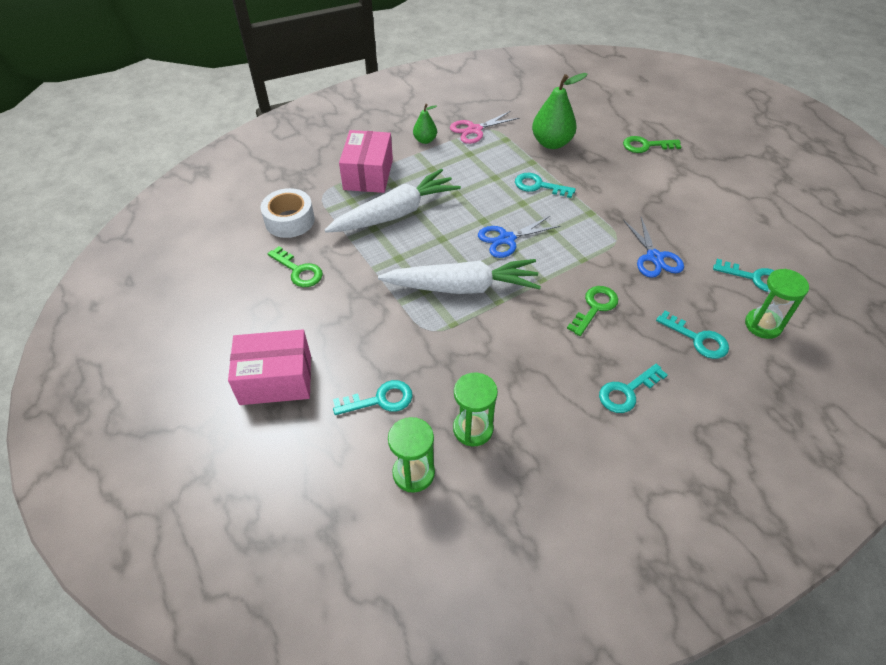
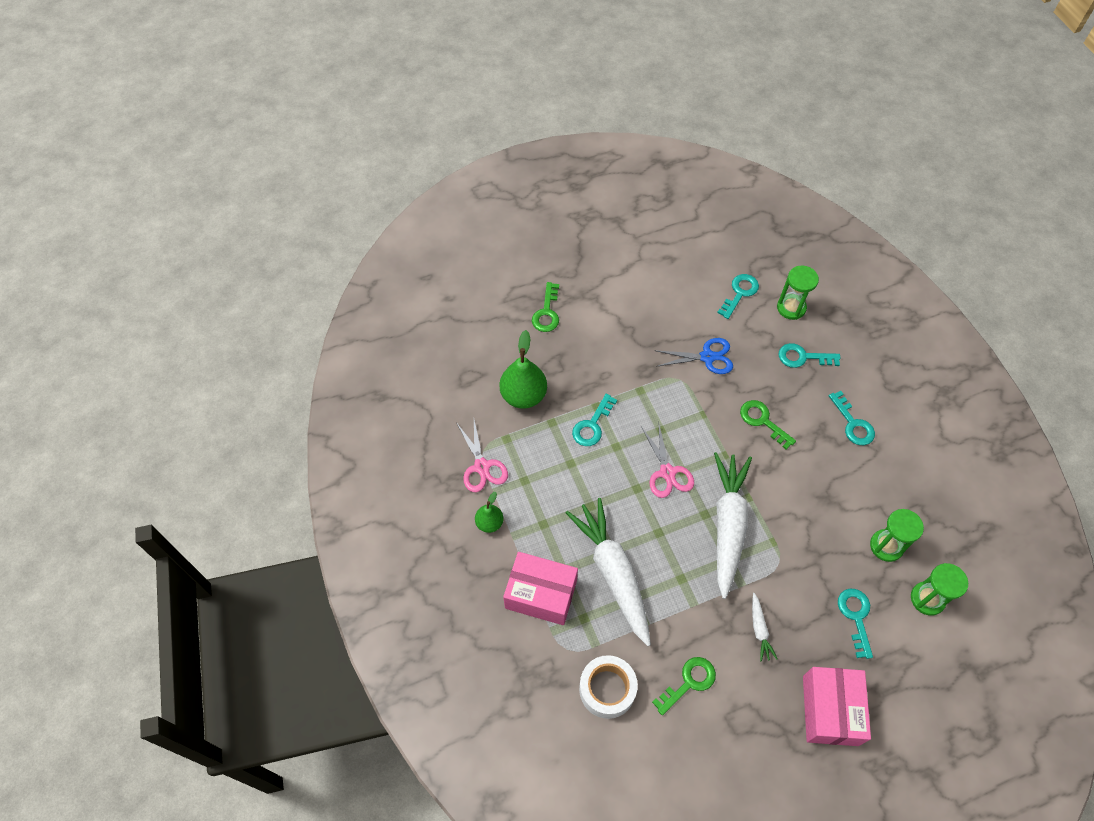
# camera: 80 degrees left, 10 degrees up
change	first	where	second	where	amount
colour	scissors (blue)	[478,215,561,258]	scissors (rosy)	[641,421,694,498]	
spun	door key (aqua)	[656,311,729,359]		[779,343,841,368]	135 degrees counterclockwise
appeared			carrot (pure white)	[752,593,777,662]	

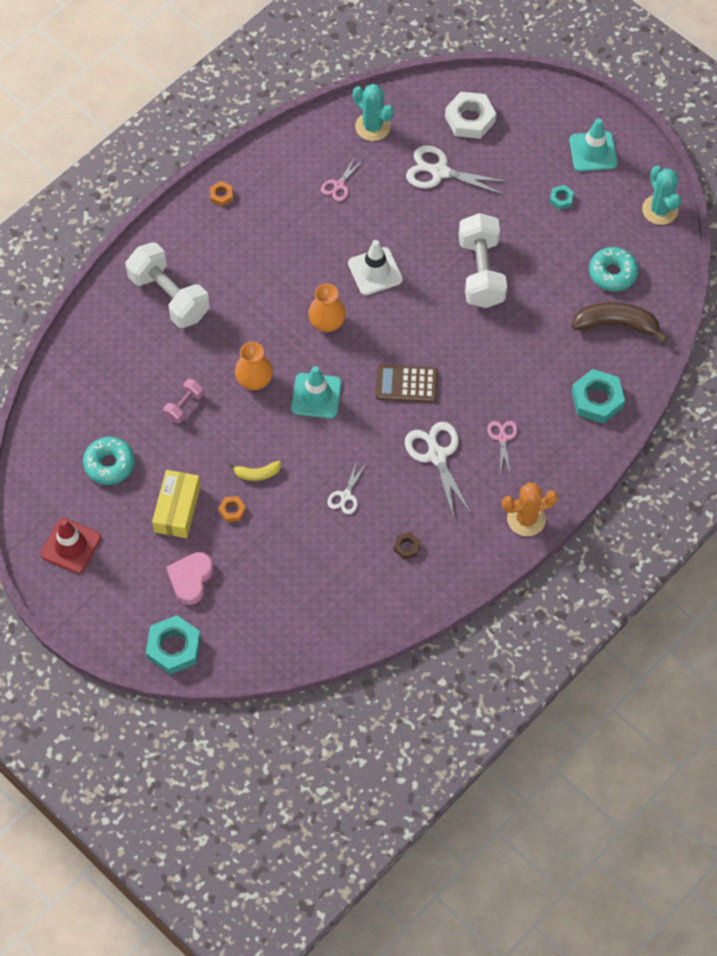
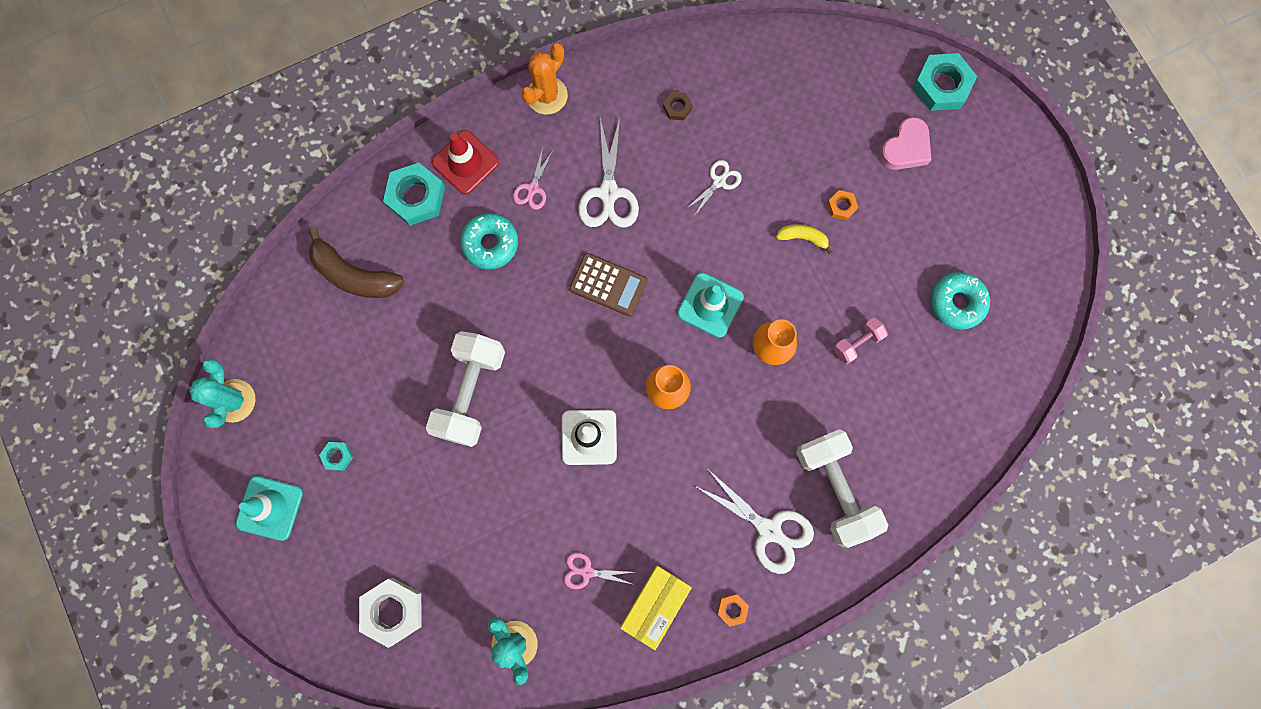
# camera: 160 degrees left, 15 degrees up
change	first	where	second	where	amount
relocated	safety cone (red)	[41,518,101,573]		[432,130,499,194]	
relocated	package (yellow)	[152,470,201,538]		[620,565,692,650]	
spun	scissors (rosy)	[321,157,363,201]		[564,552,633,589]	135 degrees counterclockwise
relocated	scissors (pure white)	[406,145,509,195]		[693,470,814,574]	
spun	cactus (orange)	[502,482,558,536]		[521,43,568,114]	60 degrees counterclockwise
relocated	doughnut (aqua)	[589,247,638,291]		[460,213,518,269]	

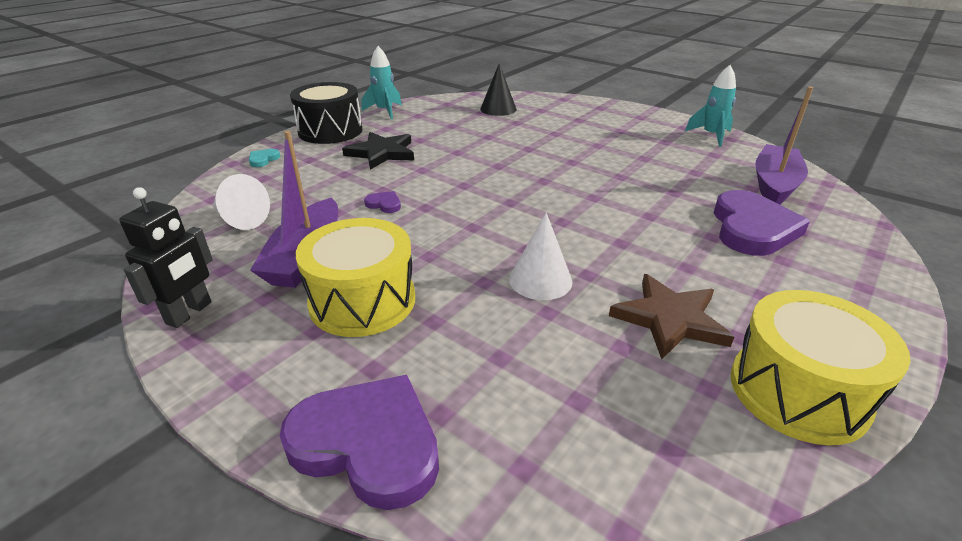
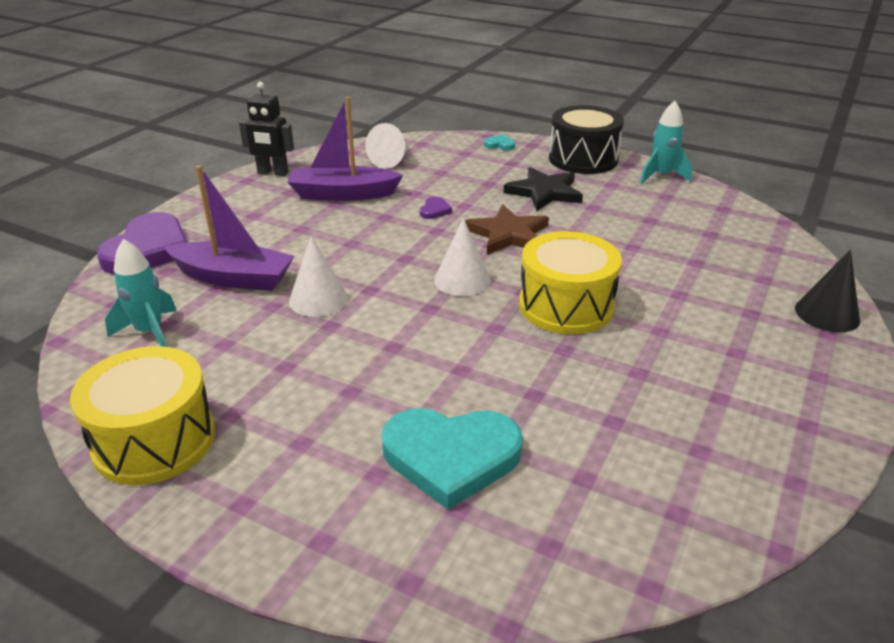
# camera: 80 degrees right, 0 degrees up
change	first	where	second	where	amount
relocated	toy drum (yellow)	[296,218,415,337]		[519,231,622,334]	
relocated	cone (jet-black)	[480,63,516,116]		[795,250,860,332]	
relocated	star shape (russet)	[609,274,734,359]		[465,205,549,255]	
relocated	rocket (aqua)	[685,65,736,147]		[105,239,177,347]	
colour	heart (purple)	[714,190,810,256]	heart (aqua)	[382,408,523,510]	
relocated	sailboat (purple)	[755,87,813,205]		[164,166,294,291]	
appeared			cone (pure white)	[434,218,491,296]	

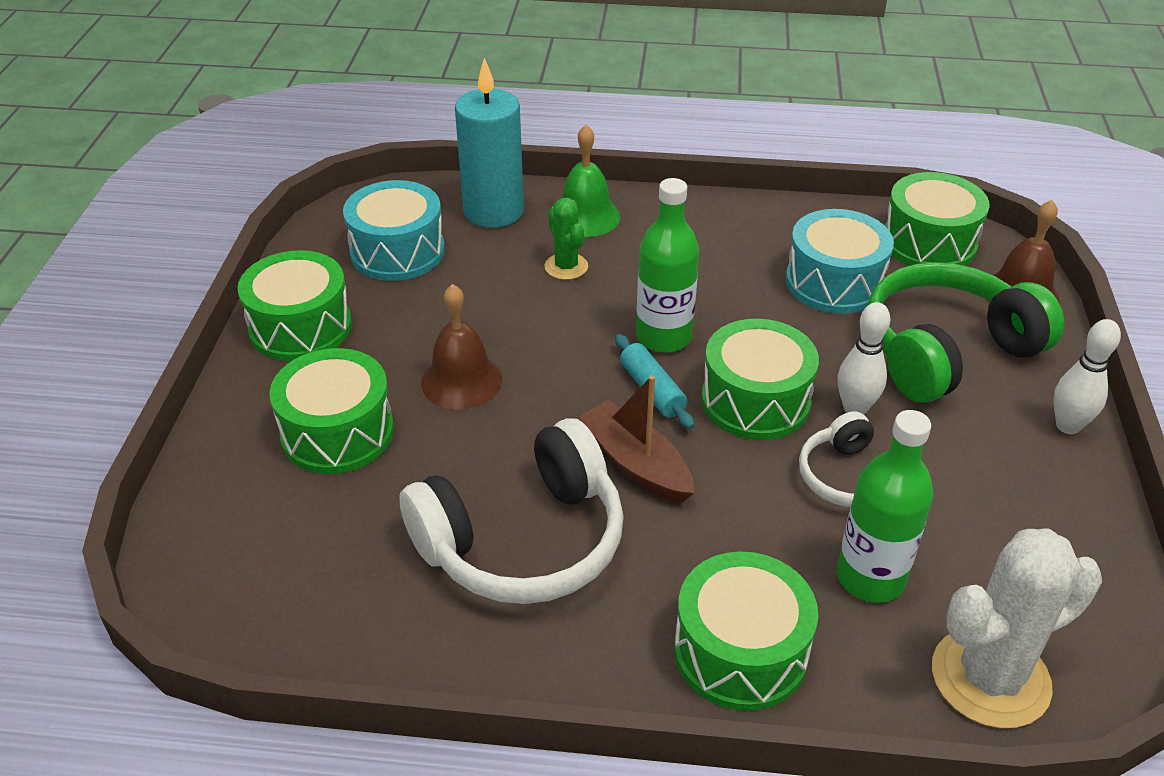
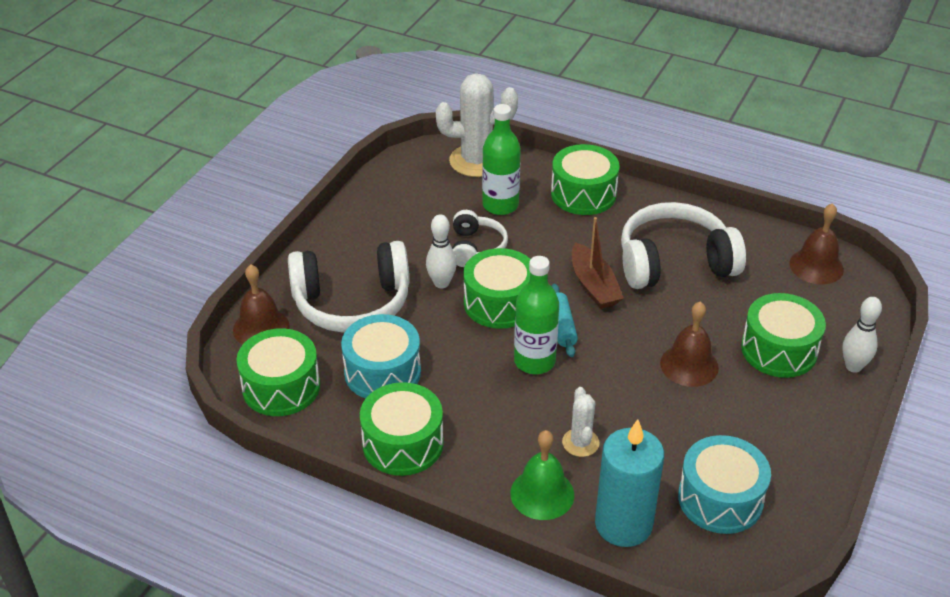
# camera: 160 degrees left, 0 degrees up
change	first	where	second	where	amount
relocated	toy drum (emerald)	[238,250,352,361]		[360,382,444,476]	
colour	cactus (emerald)	[545,198,588,280]	cactus (pure white)	[562,387,599,457]	
colour	over-ear headphones (emerald)	[867,262,1064,403]	over-ear headphones (pure white)	[288,241,409,333]	
relocated	skittle (pure white)	[1053,319,1121,434]		[842,297,882,373]	
appeared			bell (russet)	[790,203,844,285]	

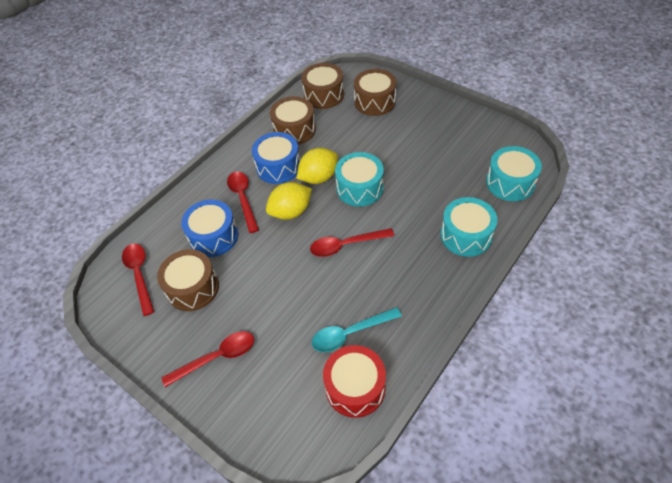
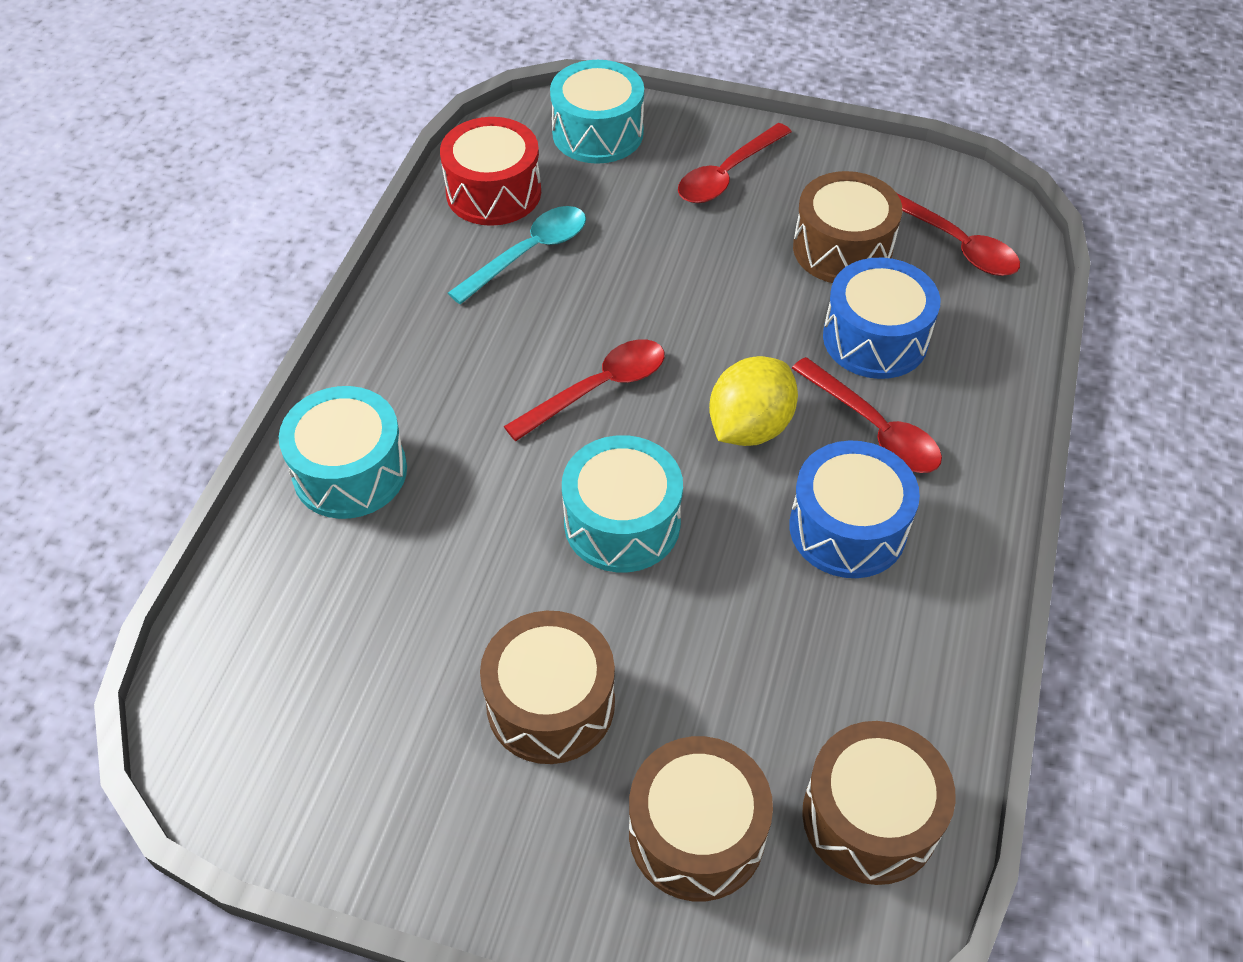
# camera: 155 degrees right, 0 degrees up
change	first	where	second	where	amount
relocated	toy drum (russet)	[270,96,316,145]		[480,611,615,764]	
missing	toy lemon (yellow)	[297,148,338,184]			
relocated	toy drum (aqua)	[486,146,542,201]		[550,60,644,164]	

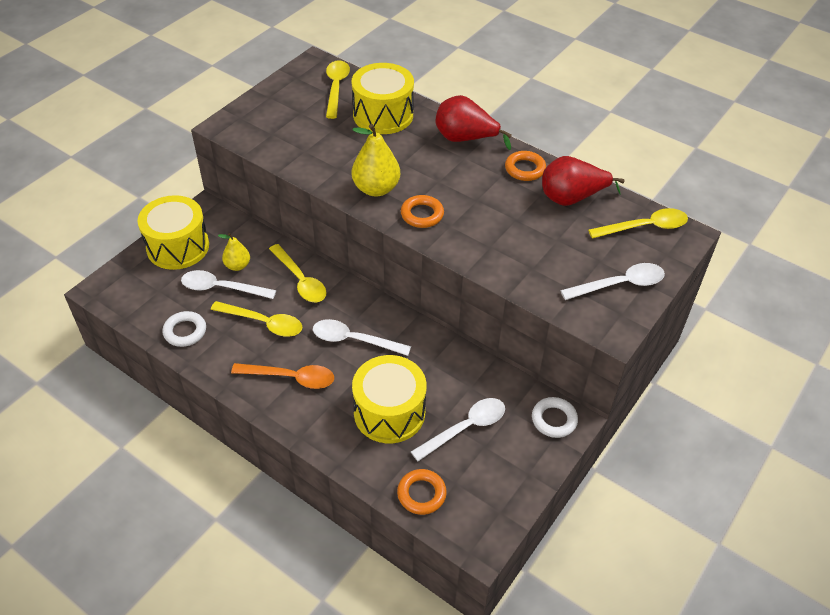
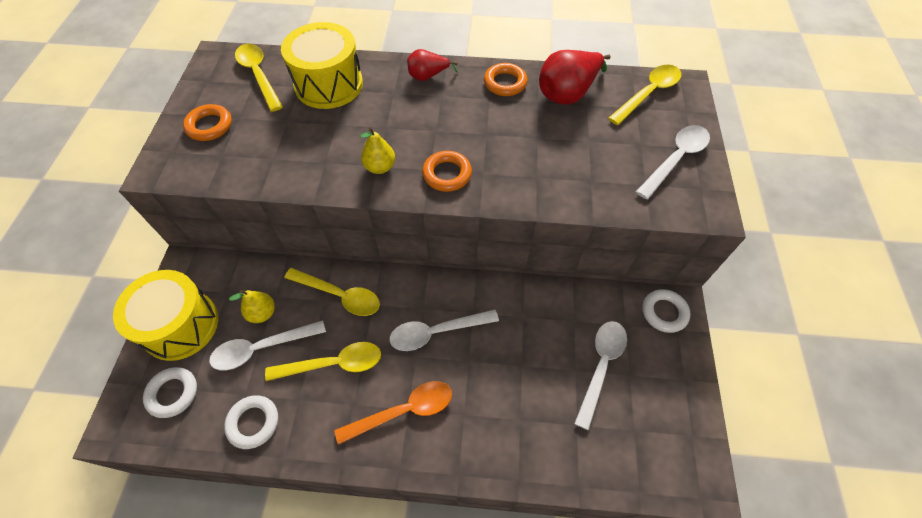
# camera: 30 degrees left, 10 degrees up
change	first	where	second	where	amount
size	pear (yellow)	[352,124,400,196]		[360,128,395,174]	x0.60
missing	toy drum (yellow)	[352,355,427,443]			
relocated	hoop (orange)	[397,469,447,515]		[183,104,232,141]	
size	pear (red)	[436,95,512,150]		[407,49,458,81]	x0.60
appeared			hoop (pure white)	[143,367,197,418]	

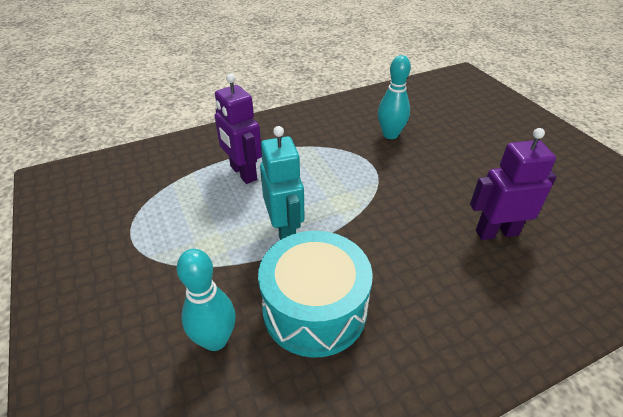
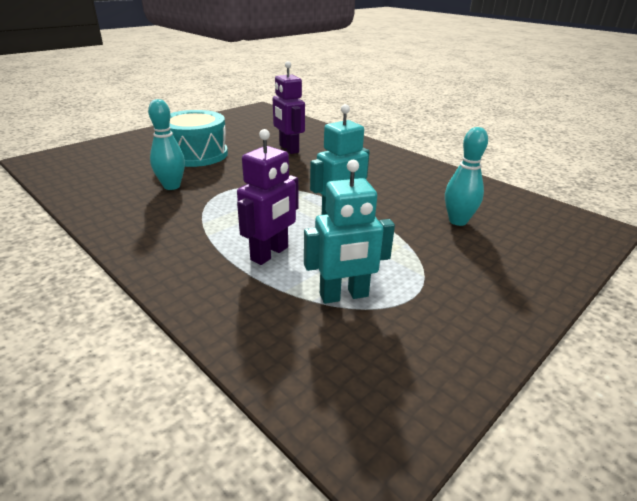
# camera: 110 degrees left, 10 degrees down
change	first	where	second	where	amount
relocated	toy drum (aqua)	[258,231,373,358]		[169,110,228,167]	
appeared			robot (aqua)	[304,160,395,304]	

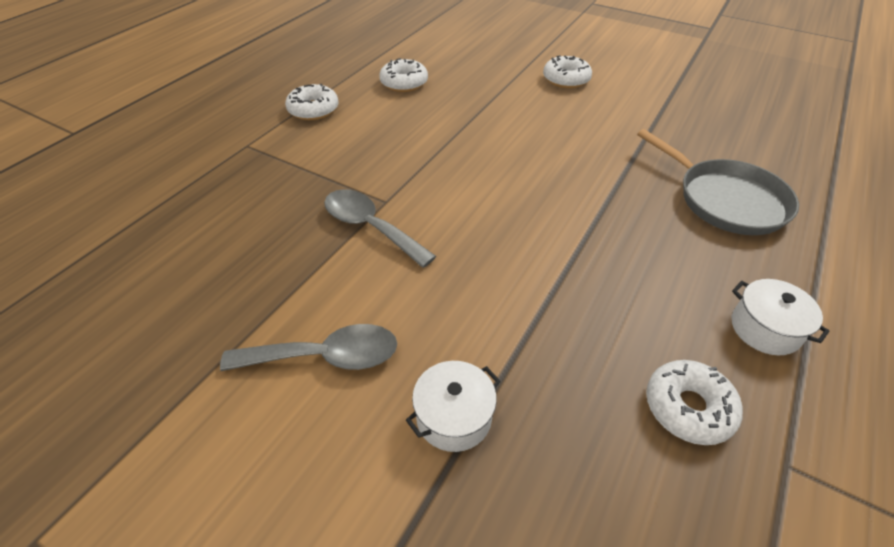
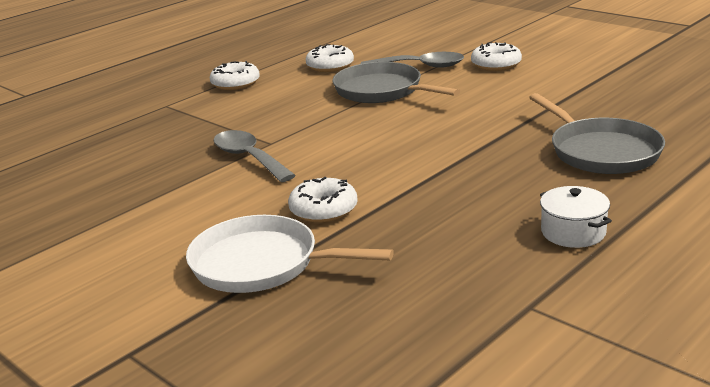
# camera: 15 degrees right, 20 degrees down
change	first	where	second	where	amount
relocated	teaspoon (grey)	[220,324,397,371]		[360,52,464,68]	
exchanged	cooking pot (pure white)	[406,361,500,452]	pan (pure white)	[186,215,394,293]	
relocated	doughnut (pure white)	[646,360,743,445]		[288,177,358,223]	
appeared			pan (grey)	[333,62,460,103]	

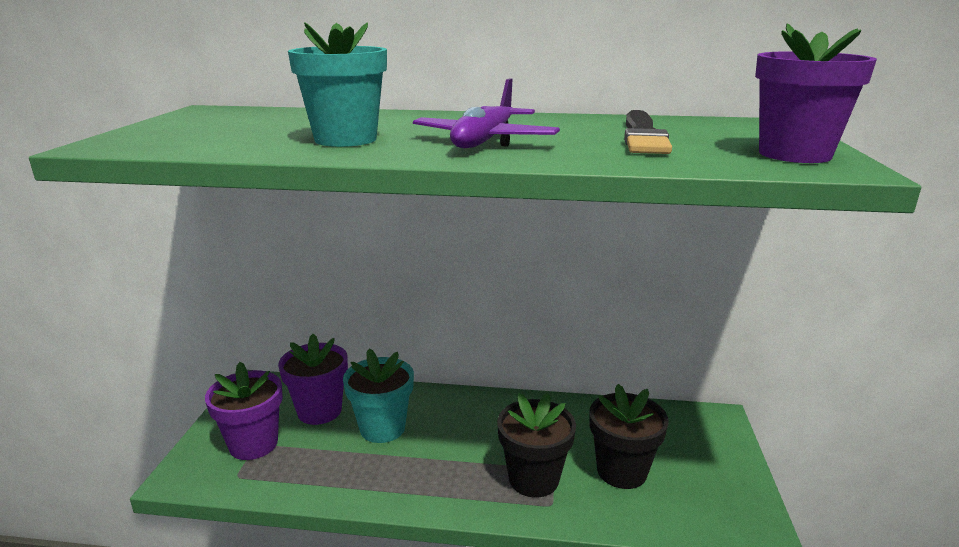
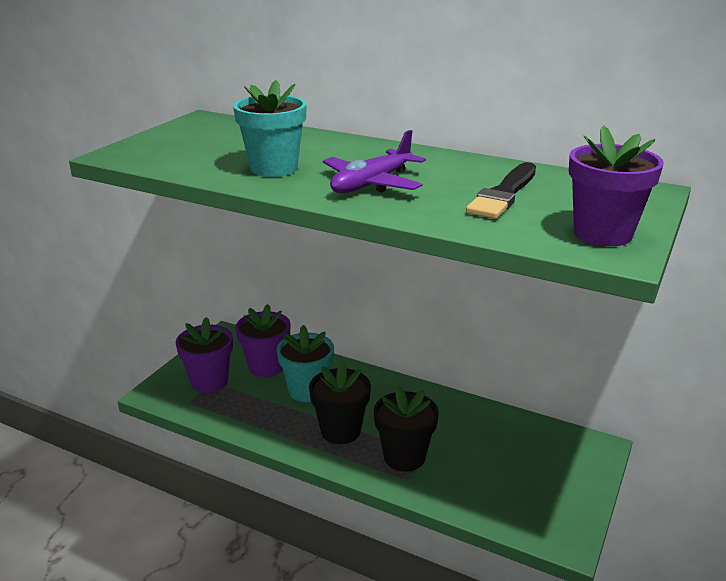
# camera: 20 degrees right, 5 degrees up
change	first	where	second	where	amount
relocated	flower pot (jet-black)	[590,384,669,489]		[309,361,371,444]	

